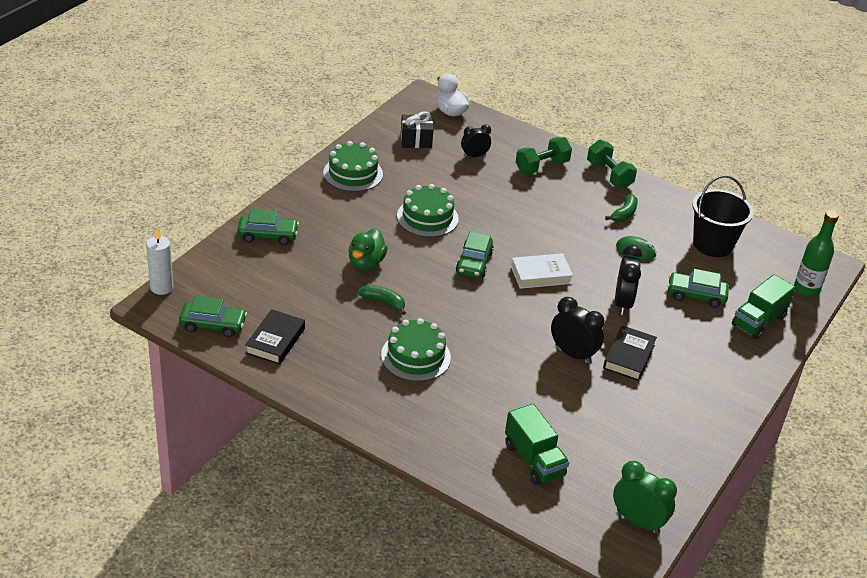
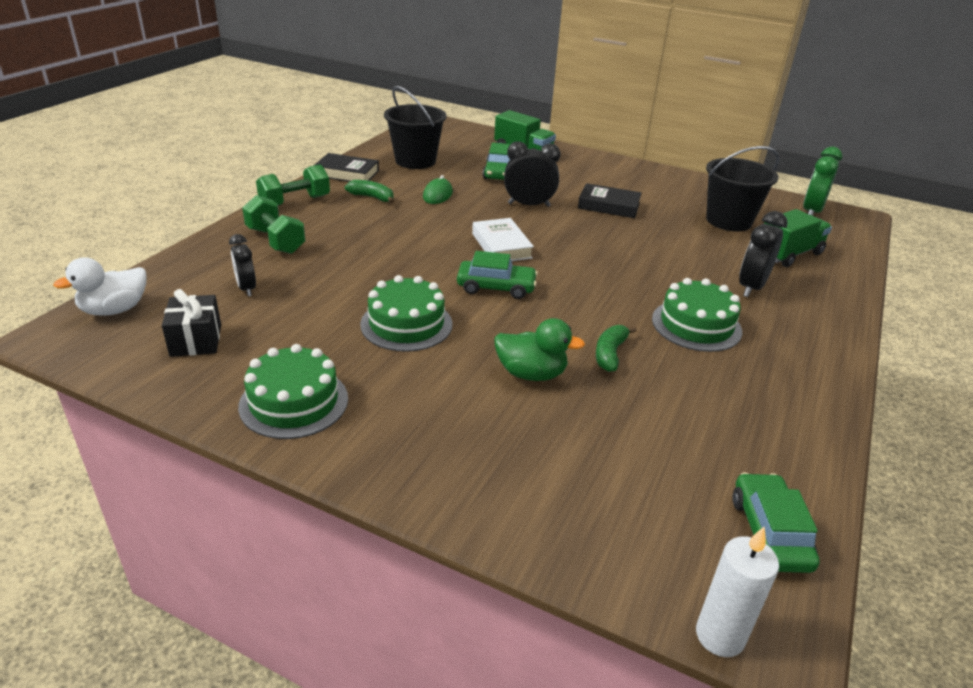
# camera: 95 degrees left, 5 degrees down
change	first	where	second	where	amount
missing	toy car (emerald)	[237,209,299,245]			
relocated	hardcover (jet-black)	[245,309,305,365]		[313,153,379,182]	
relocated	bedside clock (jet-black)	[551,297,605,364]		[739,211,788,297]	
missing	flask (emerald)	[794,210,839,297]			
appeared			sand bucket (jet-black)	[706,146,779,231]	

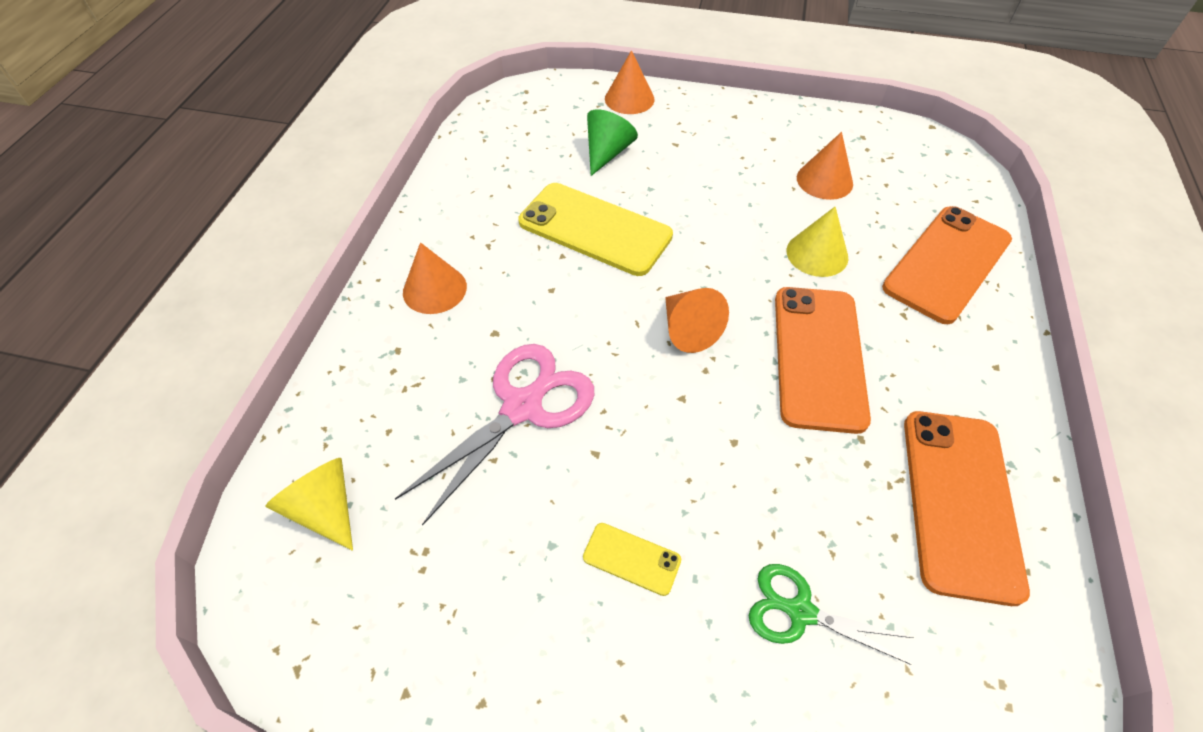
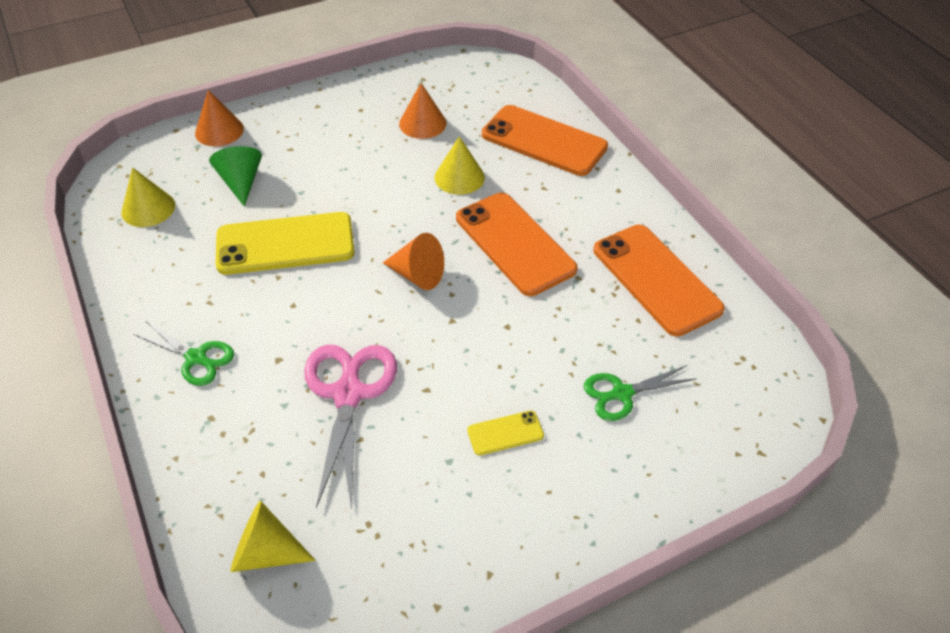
# camera: 40 degrees left, 5 degrees down
change	first	where	second	where	amount
exchanged	cone (orange)	[403,242,467,314]	scissors (emerald)	[133,321,234,386]	
spun	mobile phone (orange)	[882,206,1012,324]		[482,105,608,176]	60 degrees counterclockwise
appeared			cone (yellow)	[121,167,175,227]	

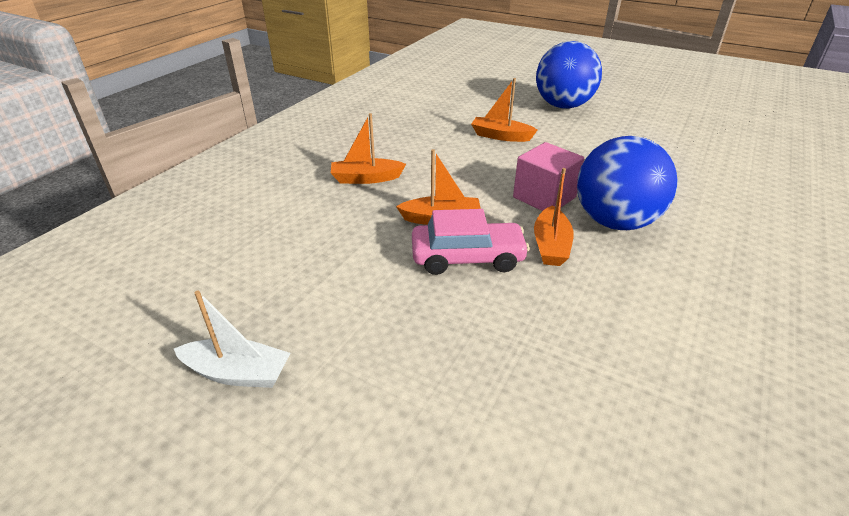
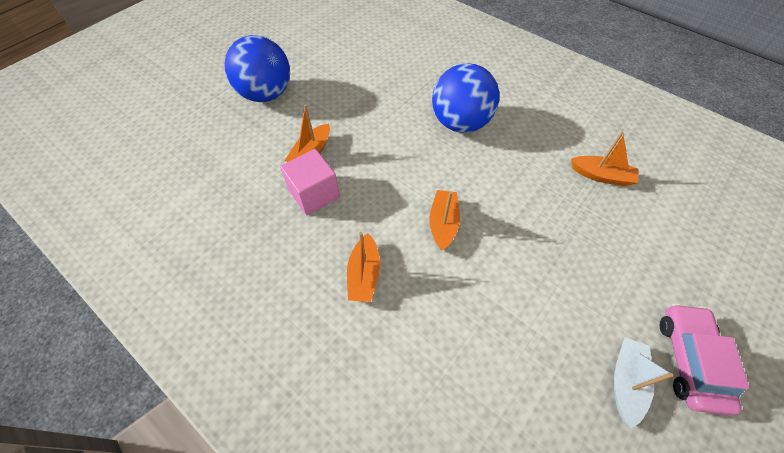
# camera: 80 degrees left, 20 degrees up
change	first	where	second	where	amount
relocated	toy car (rosy)	[412,209,530,275]		[660,303,749,416]	
relocated	cube (rosy)	[513,142,584,211]		[280,149,340,215]	
relocated	sailboat (orange)	[534,168,574,266]		[571,131,639,186]	

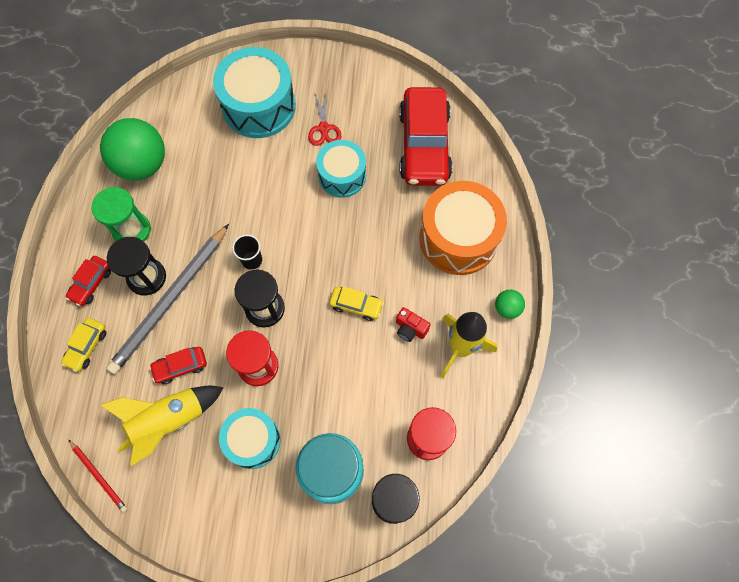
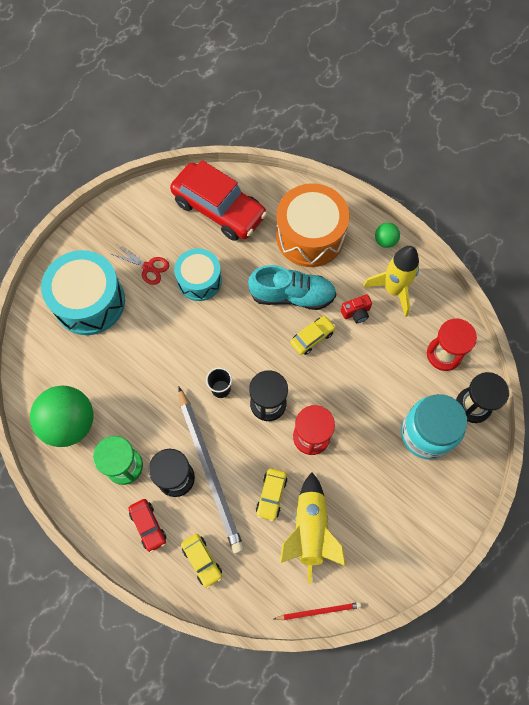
# camera: 55 degrees left, 0 degrees up
change	first	where	second	where	amount
colour	toy car (red)	[149,347,207,384]	toy car (yellow)	[256,468,287,521]	
missing	toy drum (aqua)	[219,408,280,469]			
appeared			shoe (aqua)	[248,265,336,310]	

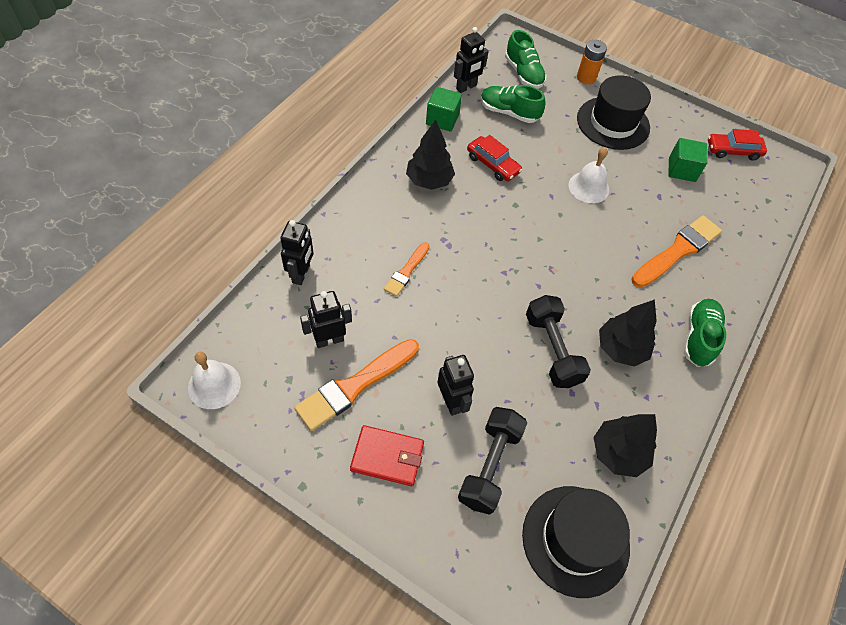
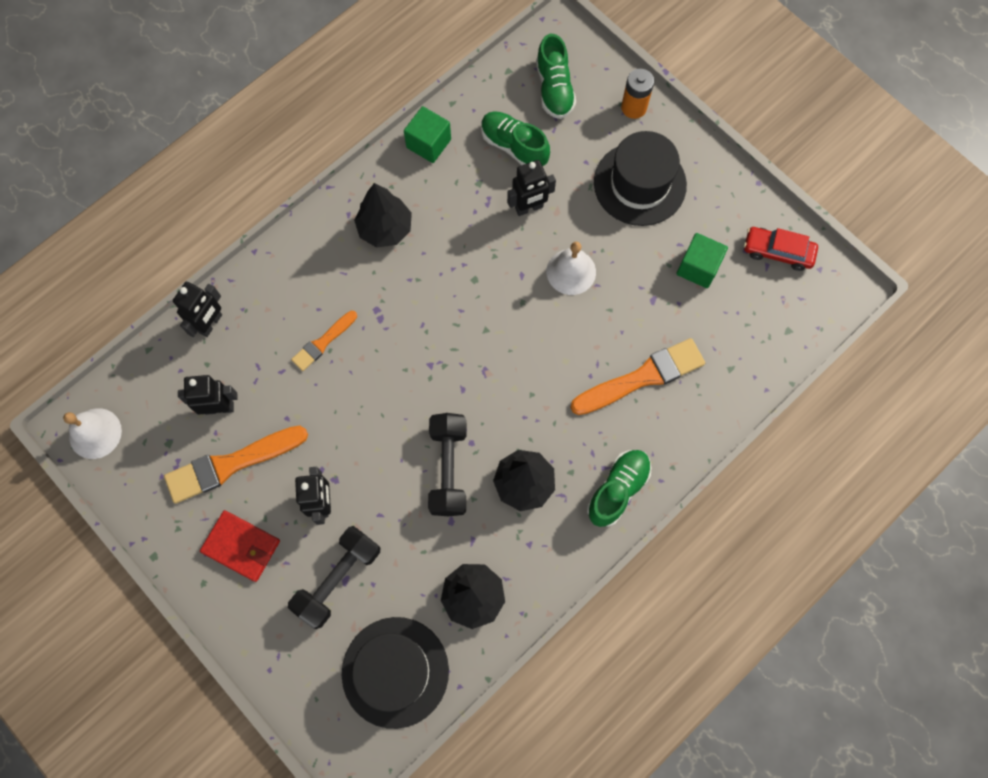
# camera: 20 degrees right, 15 degrees up
change	first	where	second	where	amount
relocated	robot (jet-black)	[454,27,489,93]		[507,160,556,216]	
missing	toy car (red)	[467,135,522,181]			

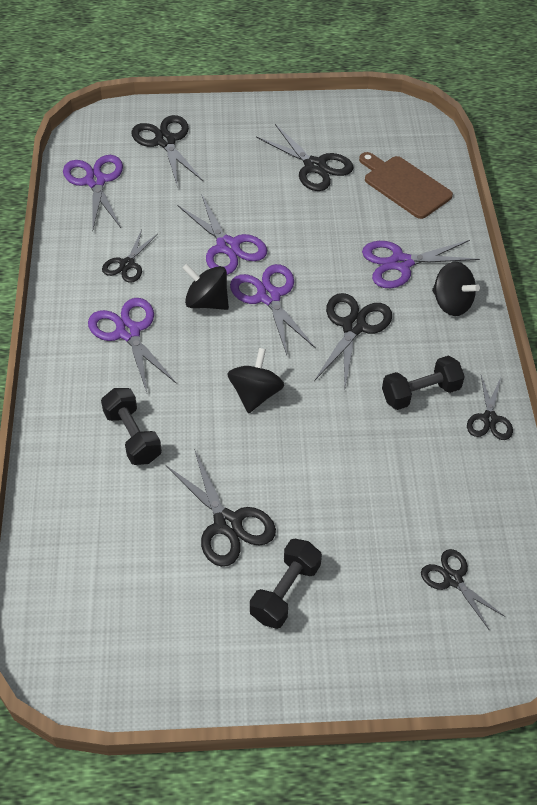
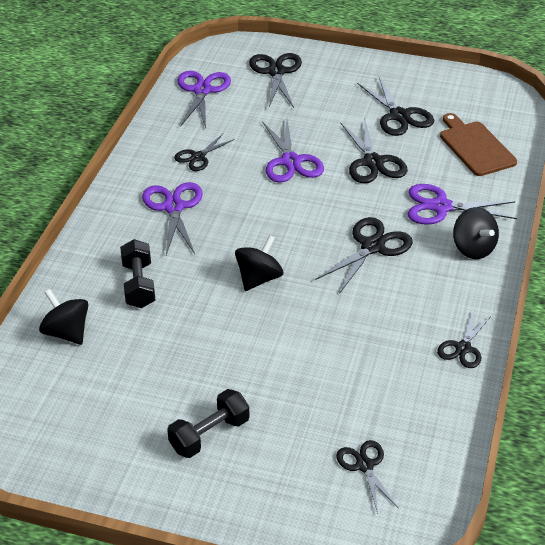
# camera: 20 degrees right, 10 degrees down
change	first	where	second	where	amount
relocated	scissors (jet-black)	[165,449,276,567]		[340,120,407,183]	
relocated	whirligig (jet-black)	[182,264,229,310]		[39,289,88,345]	
missing	scissors (purple)	[230,264,316,355]			
missing	free weight (jet-black)	[382,356,465,410]			

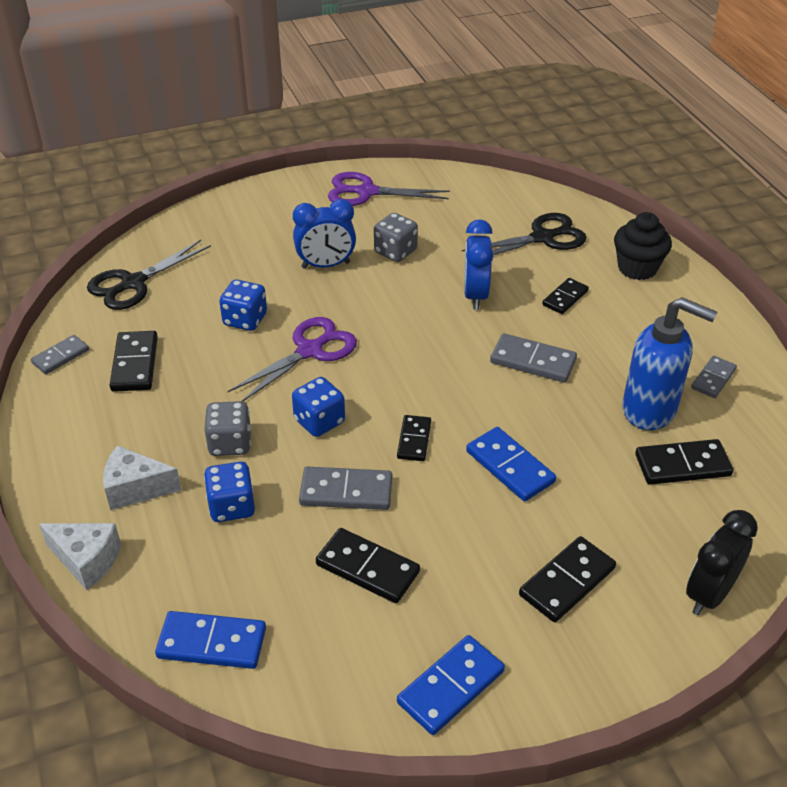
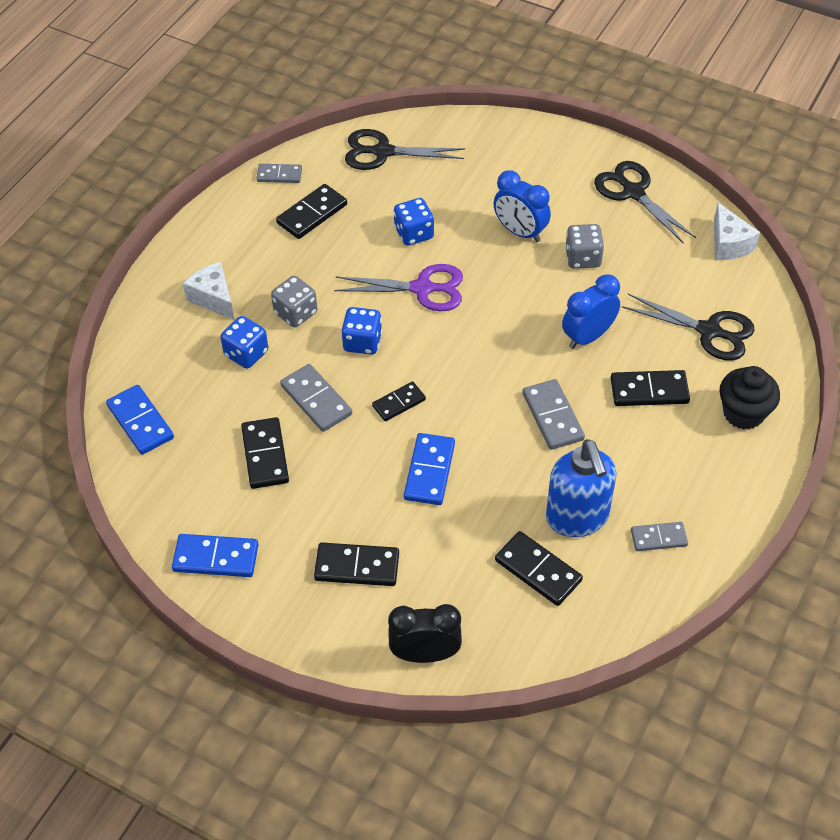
# camera: 50 degrees right, 10 degrees up
change	first	where	second	where	amount
relocated	cheese wedge (pure white)	[39,523,121,590]		[714,203,760,260]	
colour	scissors (purple)	[328,172,450,206]	scissors (jet-black)	[594,161,696,244]	
size	domino tile (jet-black)	[542,278,589,314]		[611,370,690,406]	x1.52

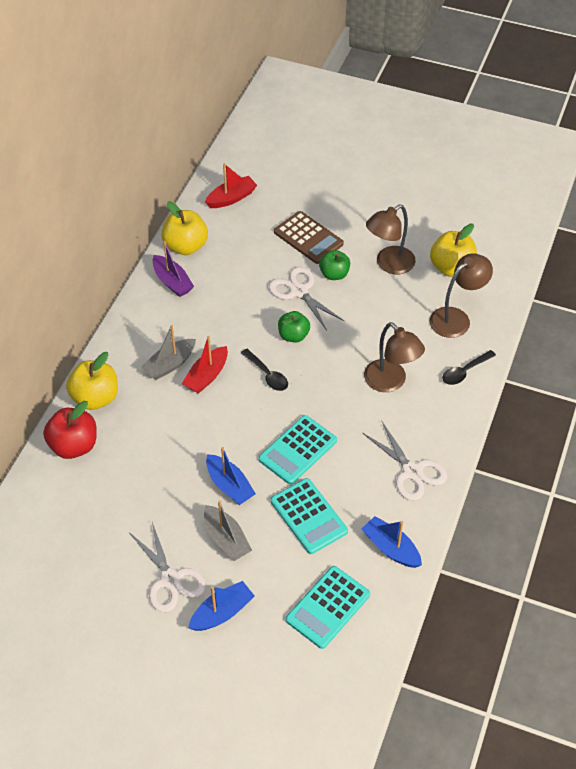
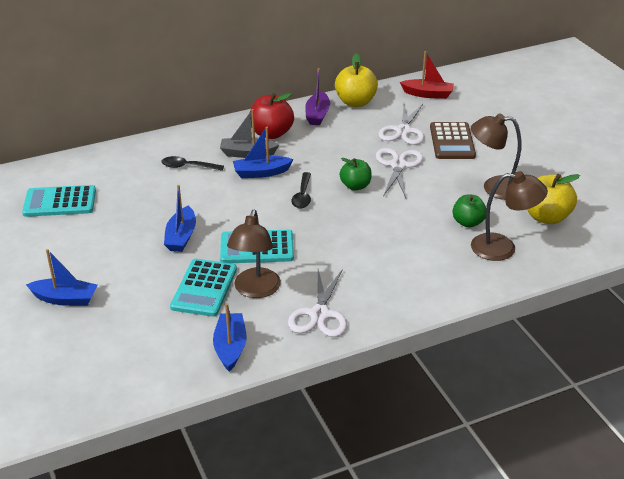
# camera: 45 degrees right, 15 degrees down
change	first	where	second	where	amount
relocated	apple (red)	[43,401,97,459]		[250,93,294,139]	
missing	apple (yellow)	[66,352,118,410]			
relocated	scissors (pure white)	[129,522,206,612]		[378,103,424,145]	
colour	sailboat (red)	[182,336,228,394]	sailboat (blue)	[233,127,294,178]	
missing	sailboat (grey)	[204,501,252,561]			
relocated	calculator (aqua)	[286,566,370,649]		[22,185,96,217]	
relocated	apple (emerald)	[319,250,350,280]		[453,195,486,228]	
relocated	lamp (russet)	[364,322,425,392]		[227,210,281,298]	
relocated	teaspoon (jet-black)	[442,350,496,385]		[161,156,224,171]	

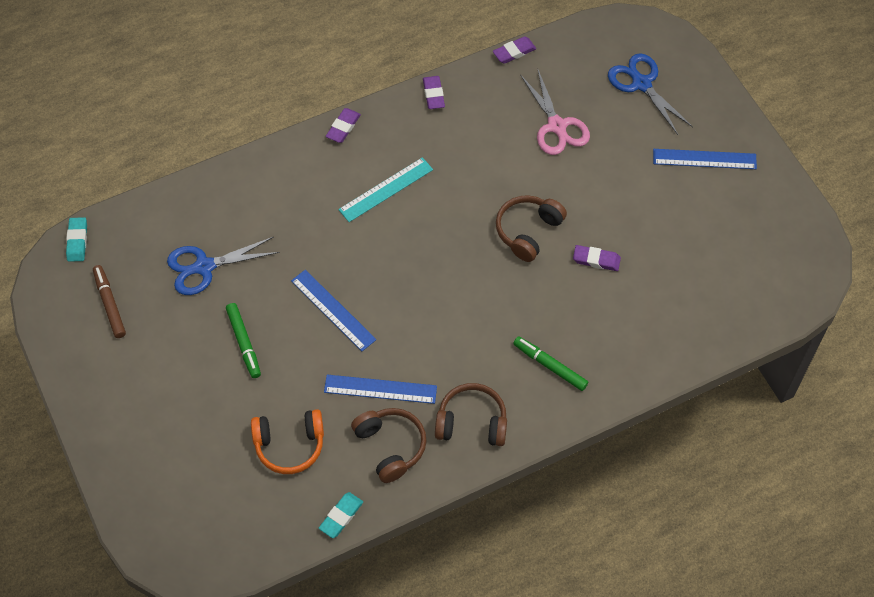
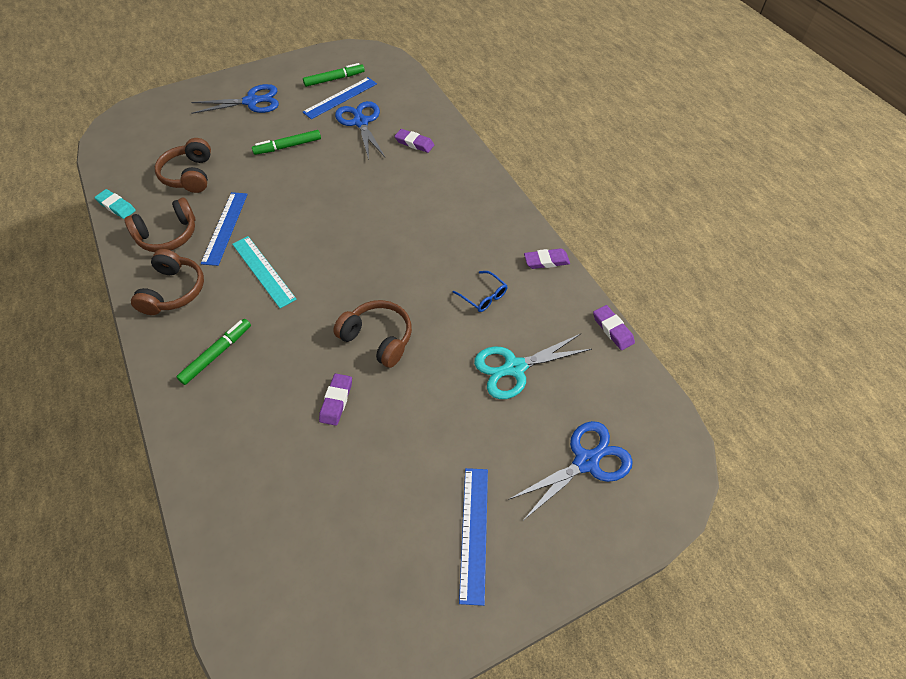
# camera: 90 degrees right, 5 degrees down
change	first	where	second	where	amount
missing	gum eraser (aqua)	[66,217,87,262]			
colour	marker (russet)	[93,265,126,338]	marker (emerald)	[303,63,365,87]	
colour	over-ear headphones (orange)	[251,409,324,474]	over-ear headphones (russet)	[155,138,211,193]	
relocated	ruler (blue)	[291,270,376,351]		[303,77,377,119]	
relocated	gum eraser (purple)	[326,108,361,143]		[394,129,434,153]	
relocated	ruler (aqua)	[338,157,433,222]		[232,236,297,309]	
colour	scissors (rosy)	[520,68,590,155]	scissors (aqua)	[474,333,592,399]	
appeared			scissors (blue)	[191,84,279,114]	
appeared			spectacles (blue)	[453,271,508,312]	

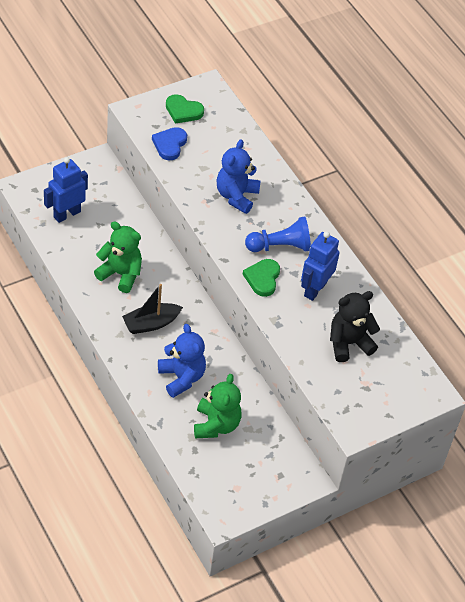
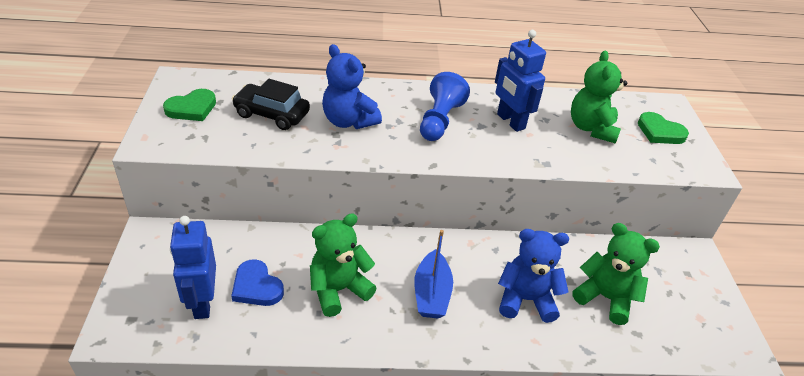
# camera: 60 degrees left, 10 degrees down
change	first	where	second	where	amount
colour	sailboat (jet-black)	[122,284,183,334]	sailboat (blue)	[414,230,453,319]	
relocated	heart (blue)	[152,127,187,161]		[231,259,284,306]	
relocated	heart (emerald)	[243,259,280,297]		[638,112,689,144]	
colour	teddy bear (jet-black)	[330,291,380,362]	teddy bear (emerald)	[571,50,627,144]	
appeared			toy car (jet-black)	[232,79,310,130]	

